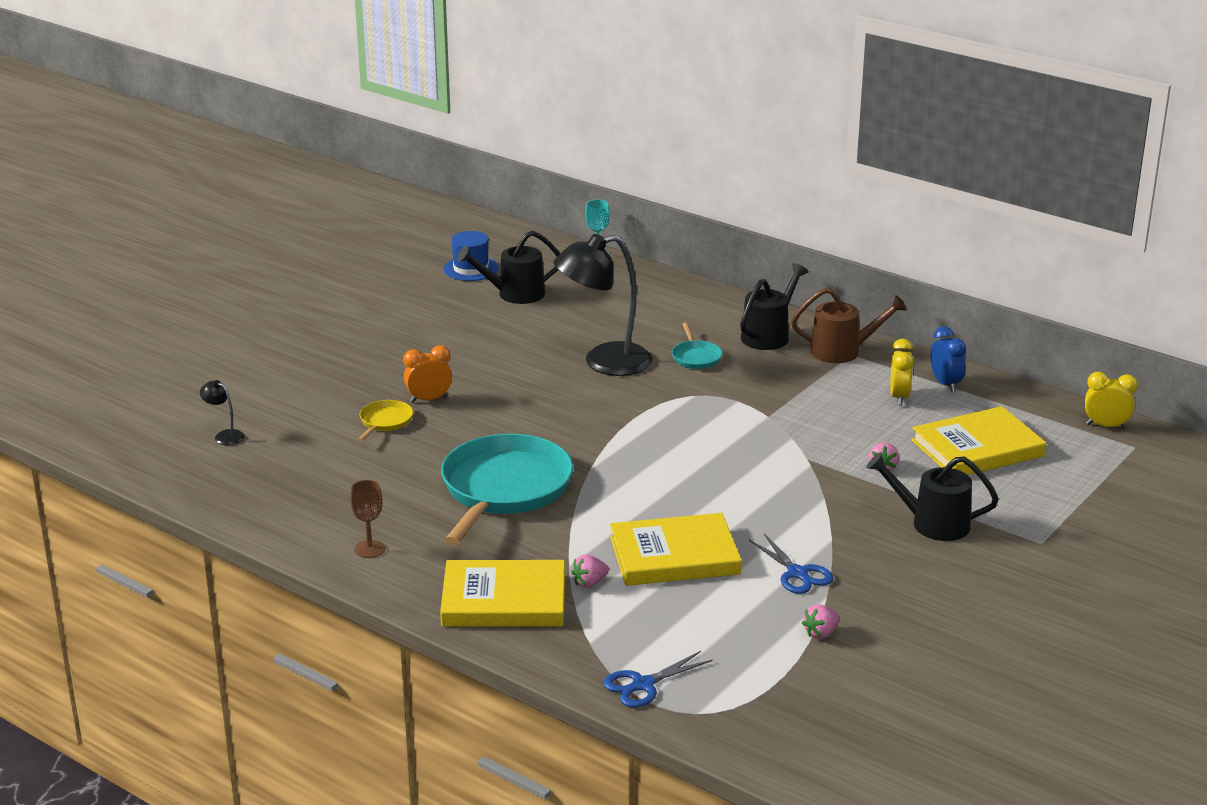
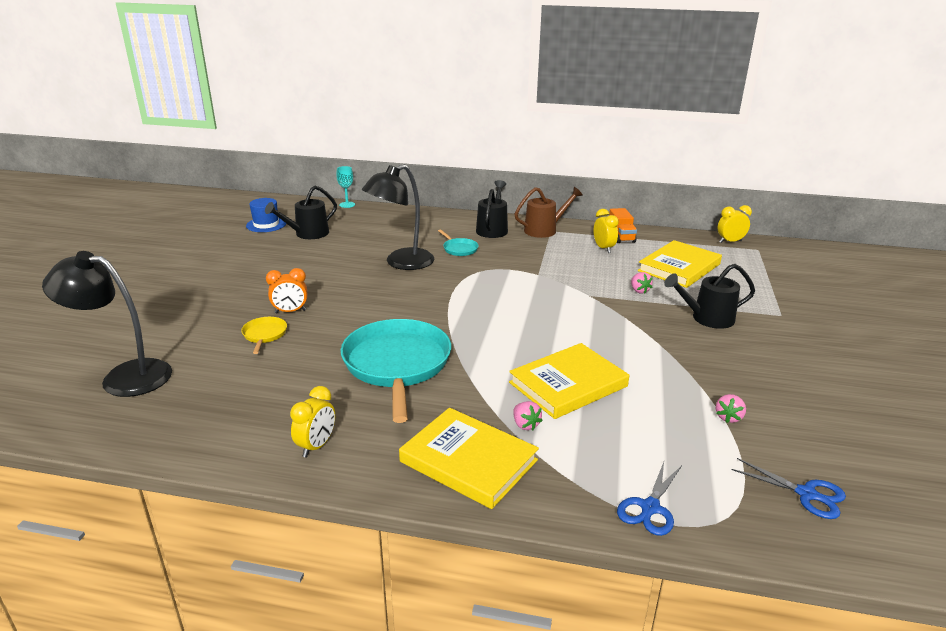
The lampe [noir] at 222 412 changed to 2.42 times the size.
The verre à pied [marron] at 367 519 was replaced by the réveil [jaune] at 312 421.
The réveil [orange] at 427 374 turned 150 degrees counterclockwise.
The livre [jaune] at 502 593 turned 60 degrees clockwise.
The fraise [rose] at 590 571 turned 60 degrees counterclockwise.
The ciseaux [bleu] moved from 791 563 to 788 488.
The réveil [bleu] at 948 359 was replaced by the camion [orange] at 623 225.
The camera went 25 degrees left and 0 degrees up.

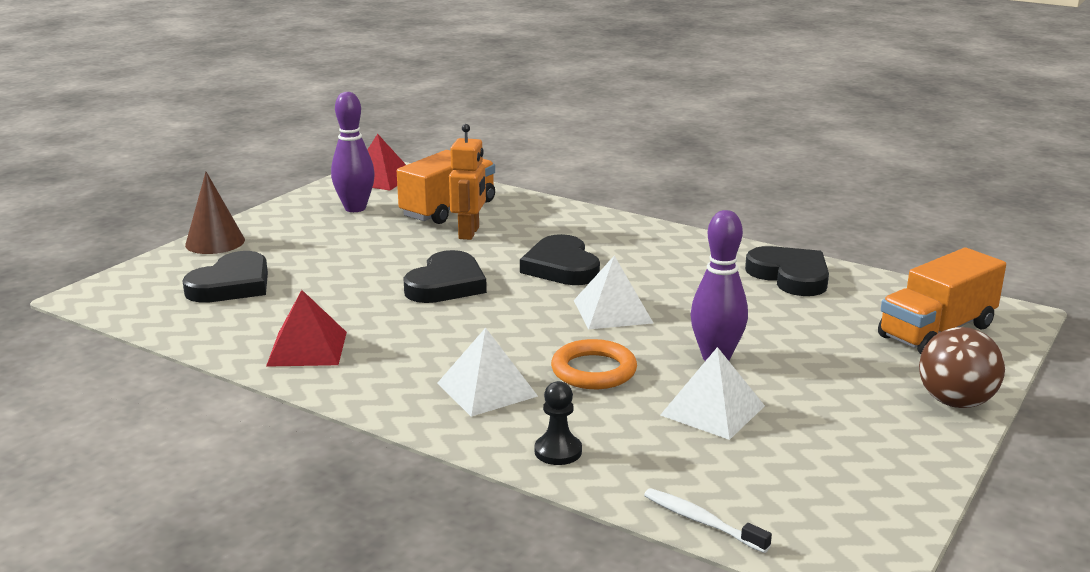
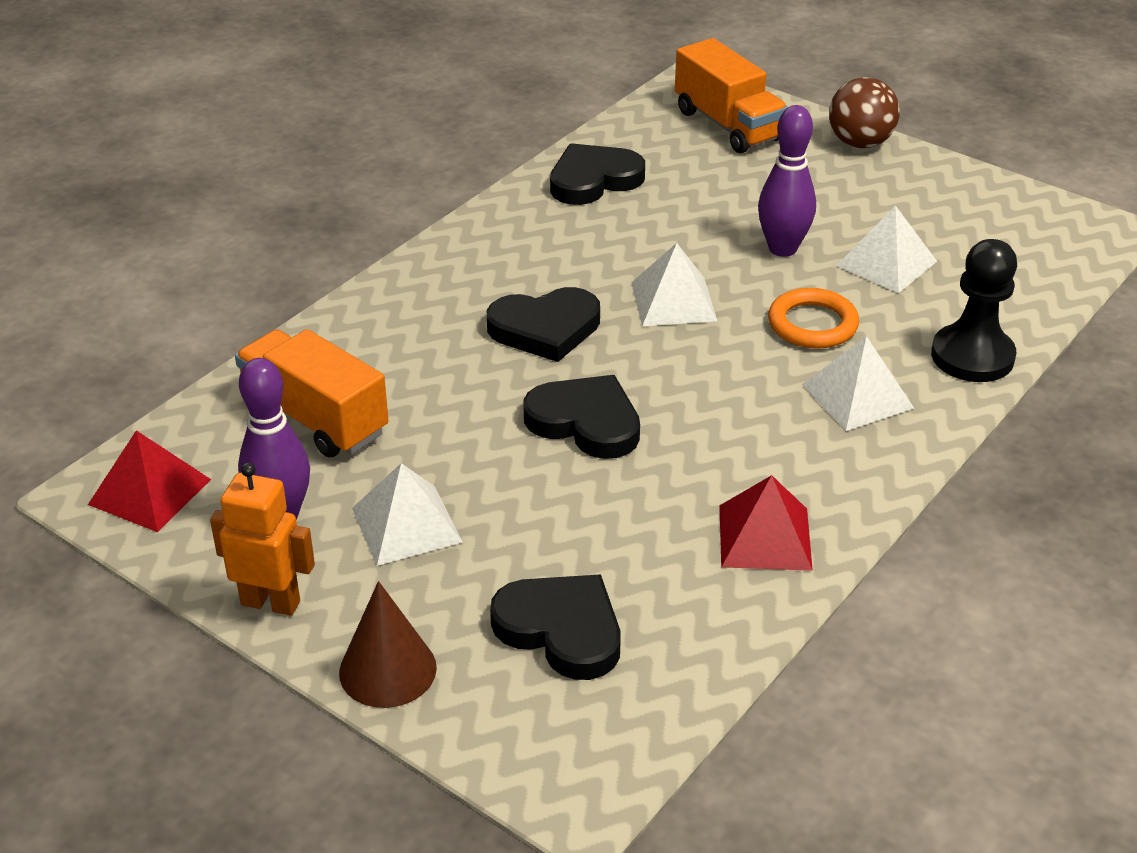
The robot [orange] moved from 467 182 to 262 539.
The pion [noir] at 558 423 changed to 1.80 times the size.
The brosse à dents [blanc] at 708 520 disappeared.
The pyramide [blanc] at 407 514 appeared.
The camera went 85 degrees left and 15 degrees up.

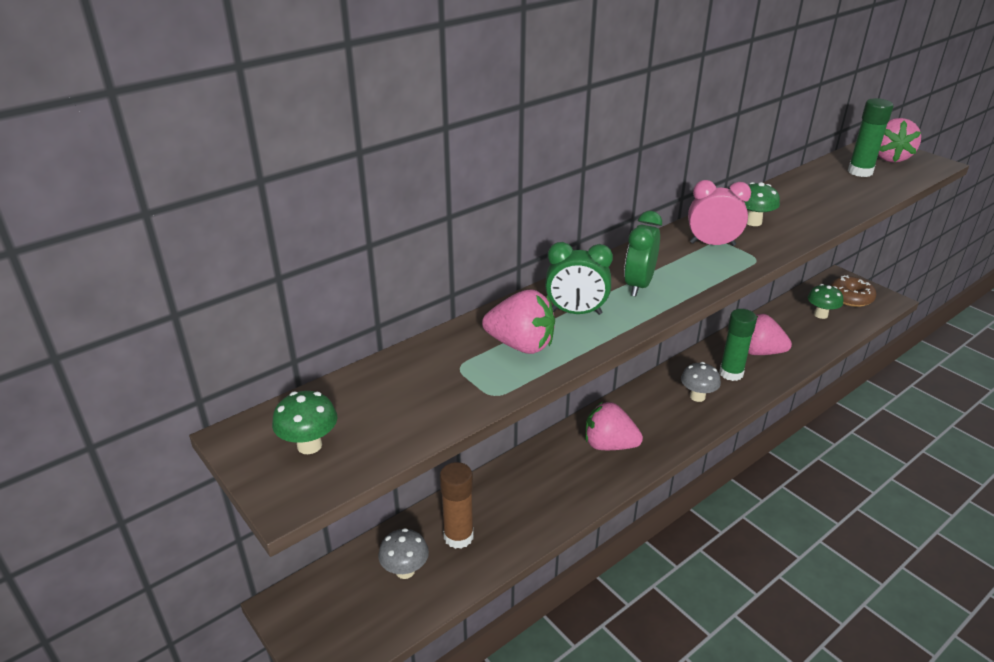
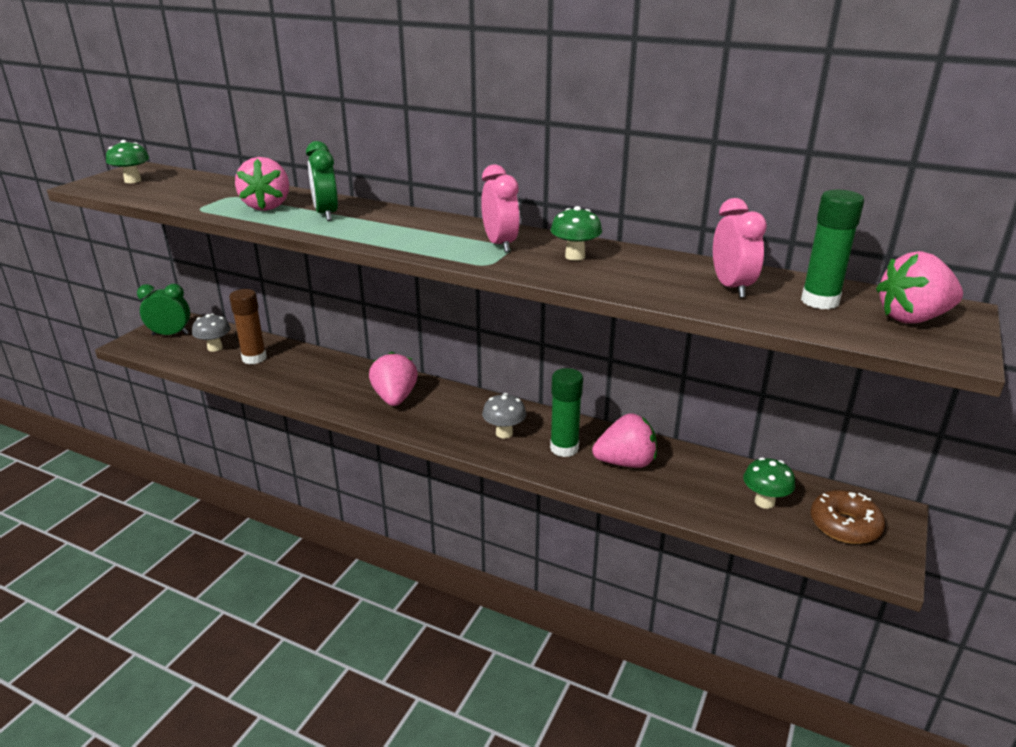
The réveil [vert] moved from 643 253 to 163 309.
The fraise [rose] at 770 334 turned 90 degrees clockwise.
The réveil [rose] at 740 248 appeared.
The camera went 65 degrees right and 5 degrees down.

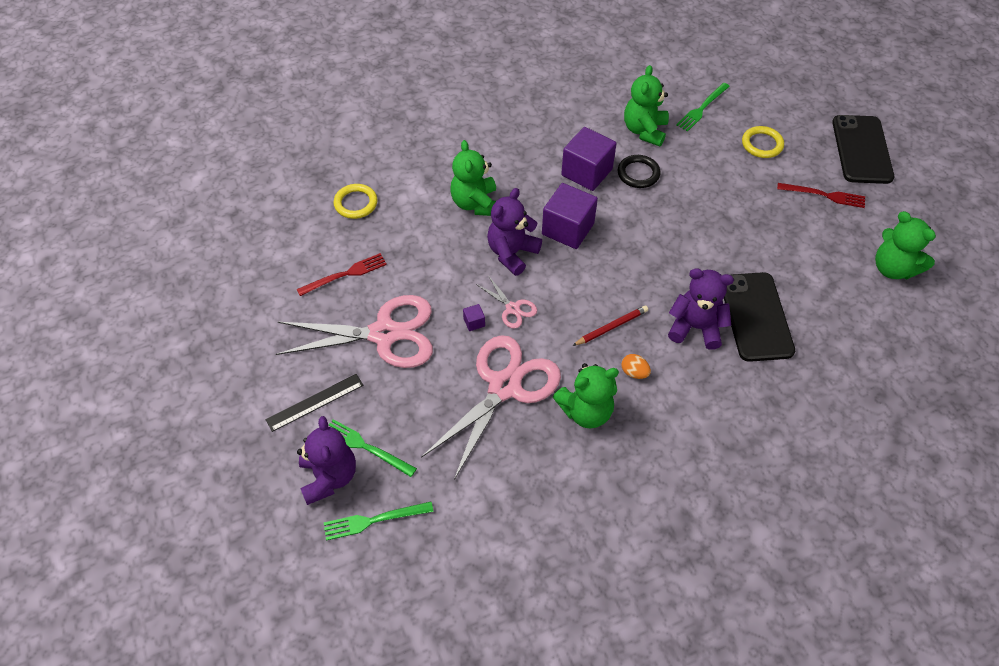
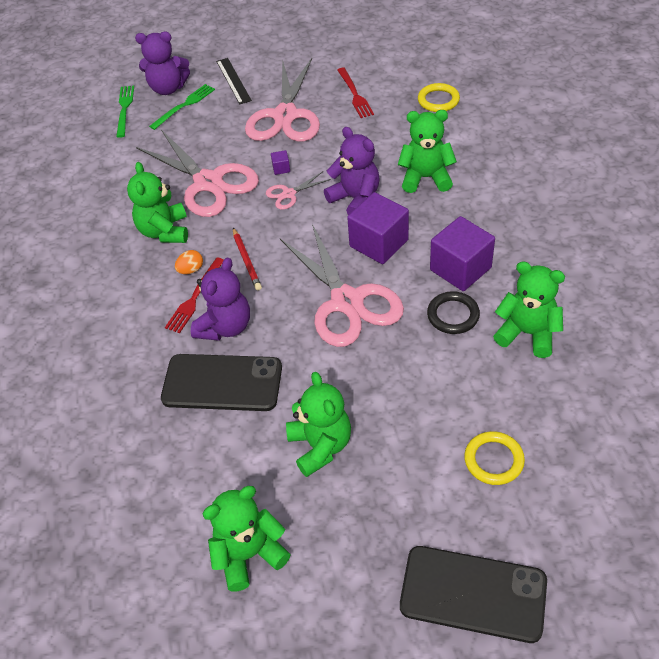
The fourchette [vert] at 703 107 disappeared.
The fourchette [rouge] moved from 821 195 to 194 295.
The ciseaux [rose] at 342 285 appeared.
The ours en peluche [vert] at 318 424 appeared.
The camera went 105 degrees right and 5 degrees down.

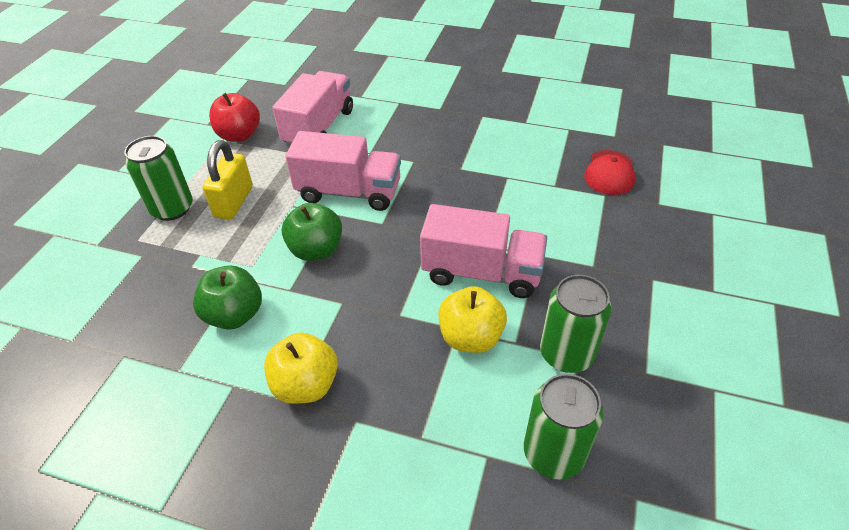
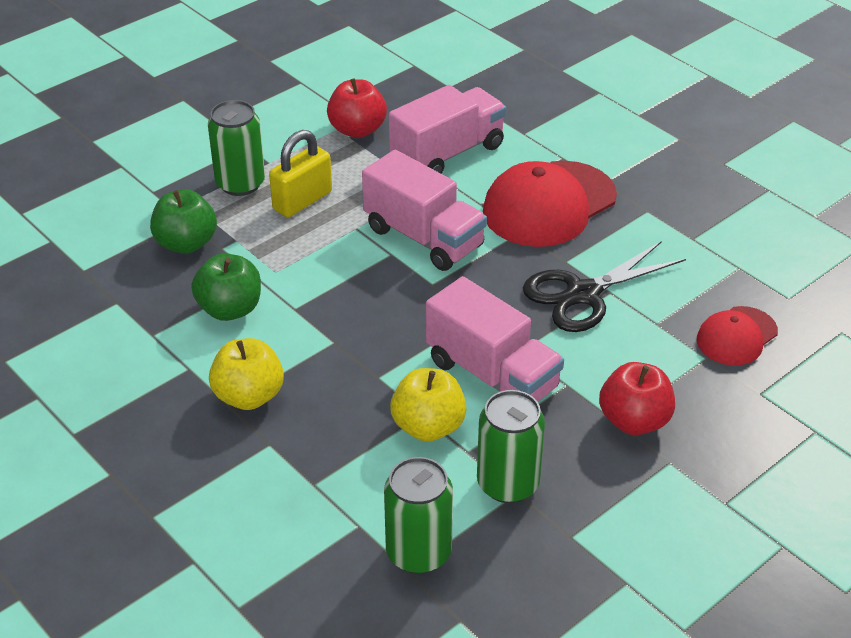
The pomme [vert] moved from 312 232 to 183 221.
The casquette [rouge] at 550 204 appeared.
The ciseaux [noir] at 604 286 appeared.
The pomme [rouge] at 637 398 appeared.
The camera went 30 degrees right and 5 degrees down.

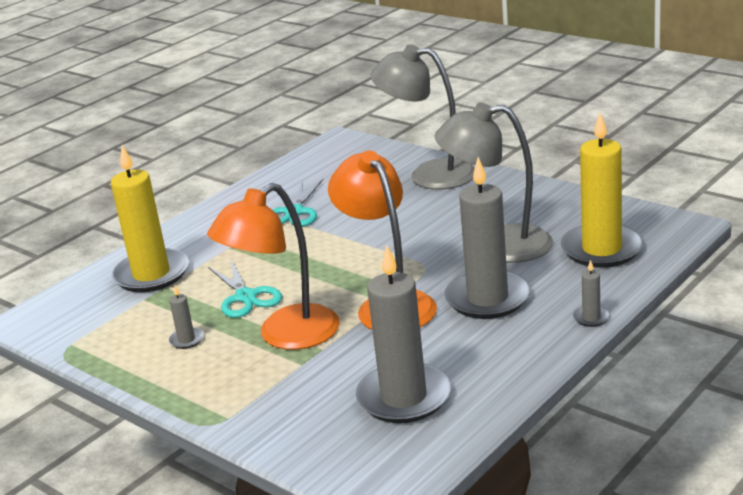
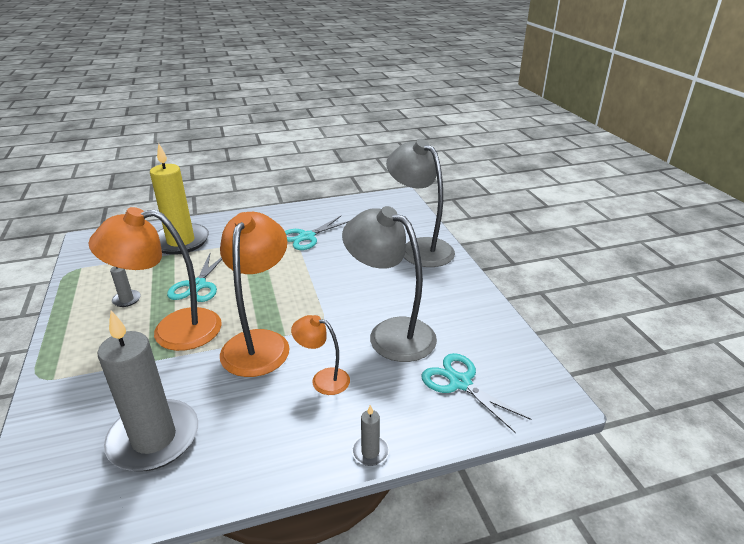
The bougie [gris] at 487 238 was replaced by the lampe [orange] at 320 355.
The bougie [jaune] at 602 190 was replaced by the ciseaux [turquoise] at 476 393.
The camera went 30 degrees right and 5 degrees up.

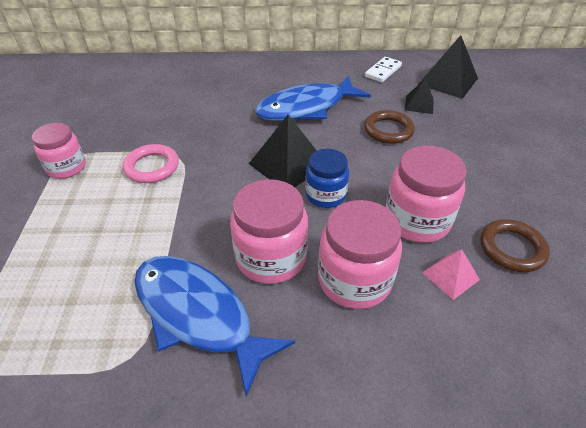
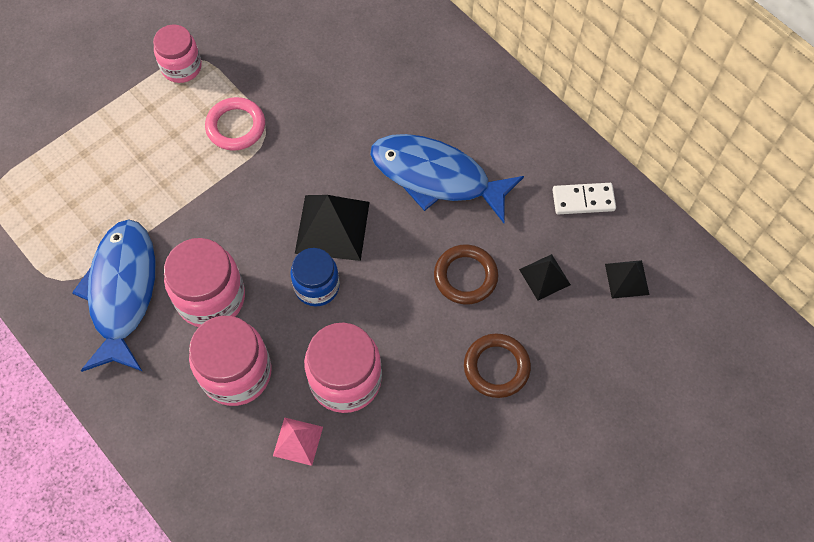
The pyramide [noir] at 448 67 changed to 0.56 times the size.
The anneau [marron] moved from 515 245 to 497 365.
The camera went 50 degrees right and 20 degrees up.

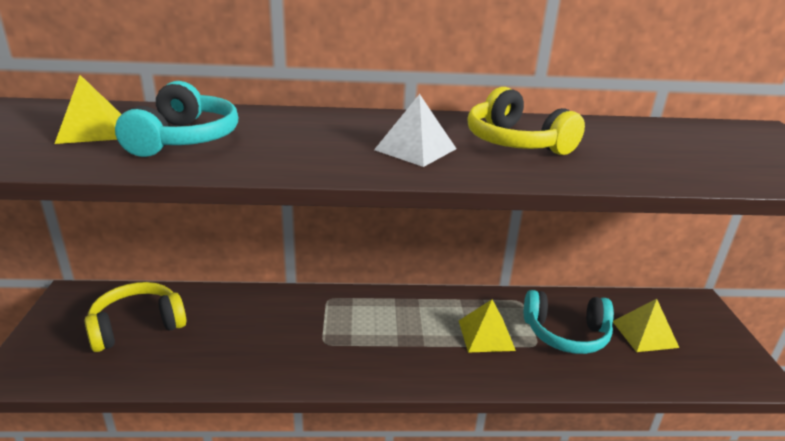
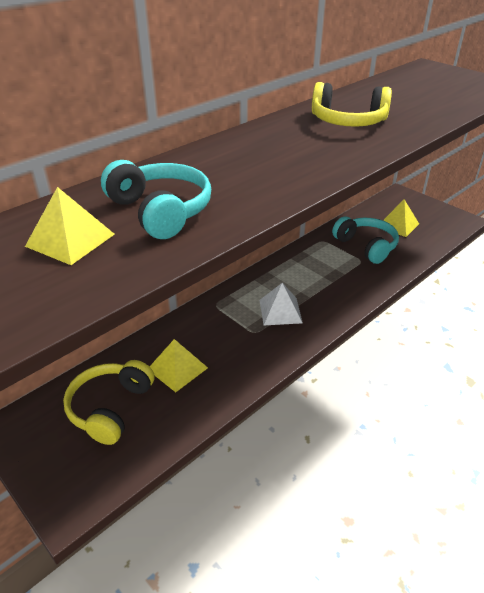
The pyramide [blanc] moved from 415 130 to 281 304.
The pyramide [jaune] moved from 487 326 to 179 365.
The casque audio [turquoise] at 569 322 turned 90 degrees counterclockwise.
The camera went 40 degrees left and 10 degrees up.

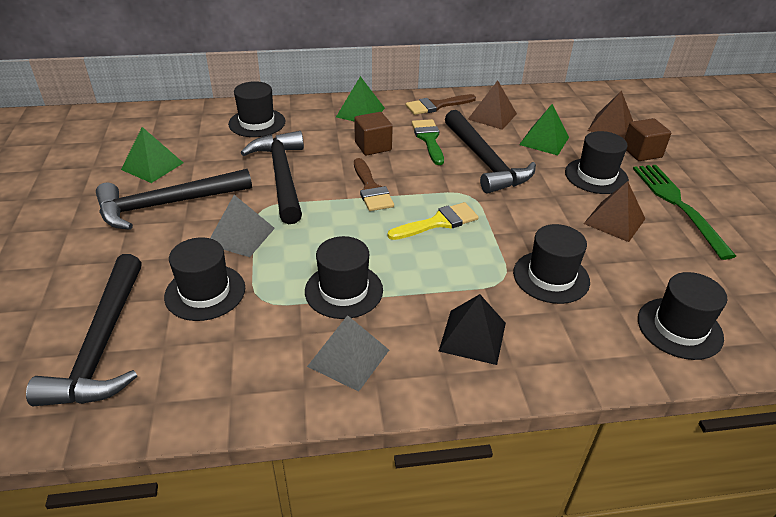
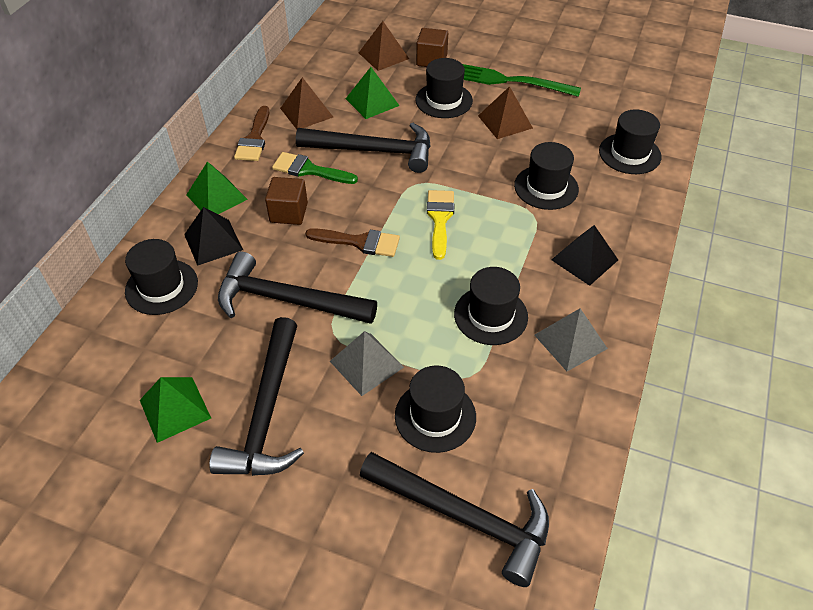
The pyramide [noir] at 213 236 appeared.
The camera went 60 degrees left and 10 degrees up.

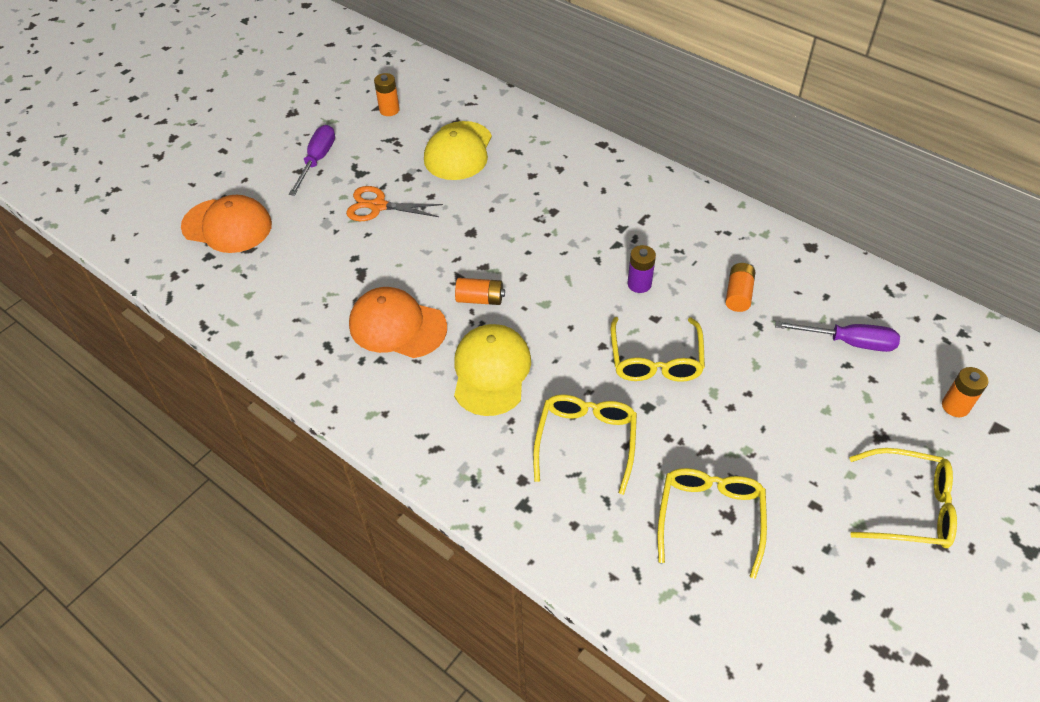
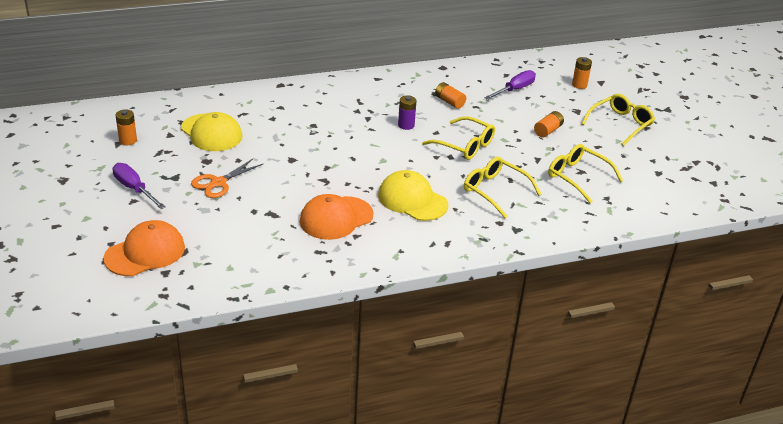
The pile [orange] moved from 480 291 to 549 124.
The camera went 60 degrees left and 15 degrees down.

